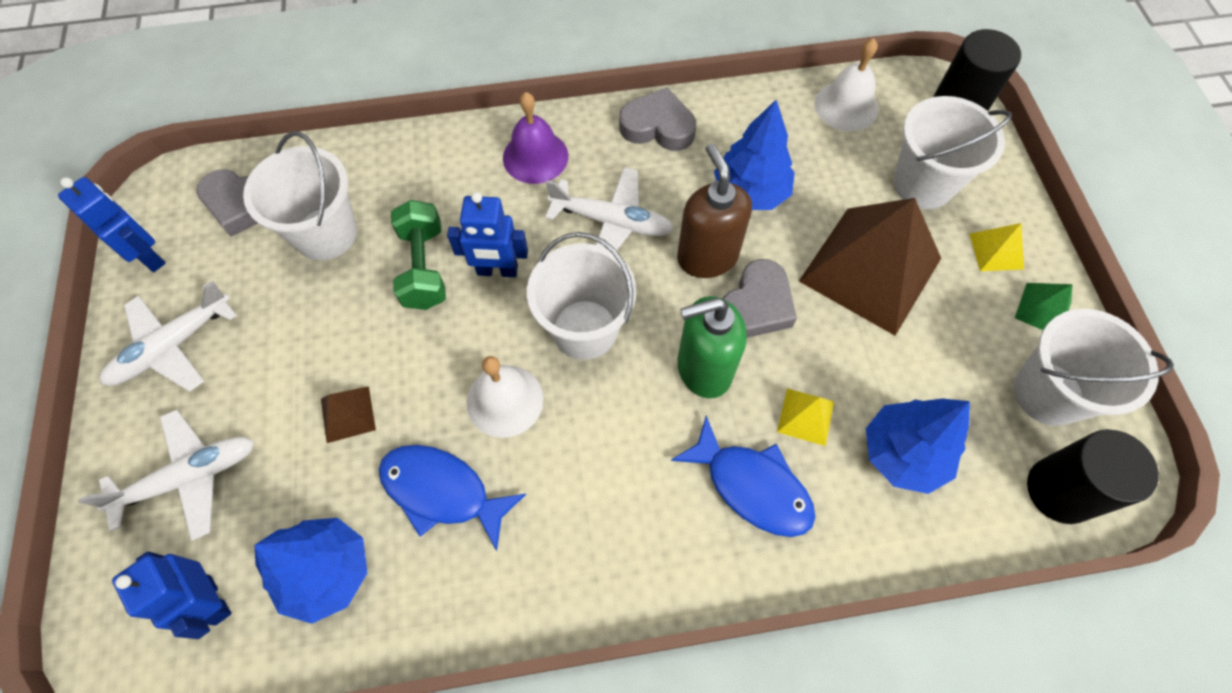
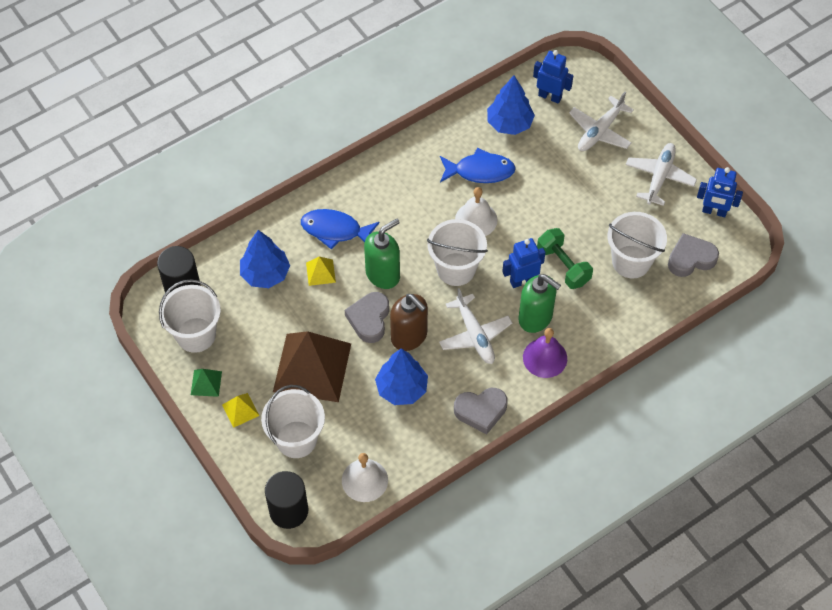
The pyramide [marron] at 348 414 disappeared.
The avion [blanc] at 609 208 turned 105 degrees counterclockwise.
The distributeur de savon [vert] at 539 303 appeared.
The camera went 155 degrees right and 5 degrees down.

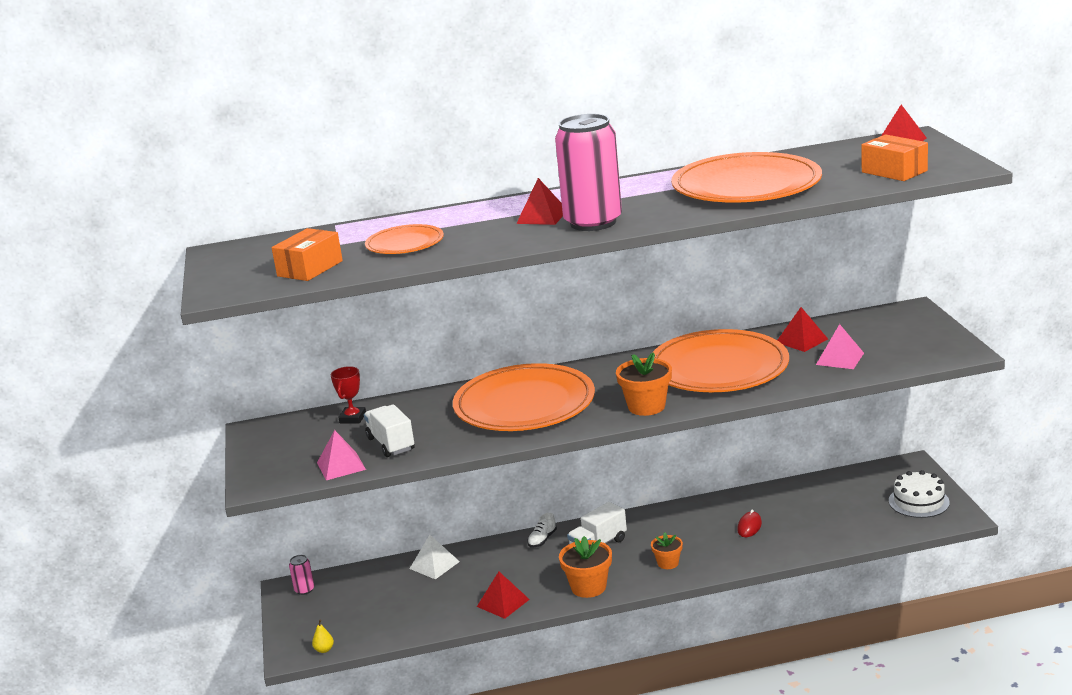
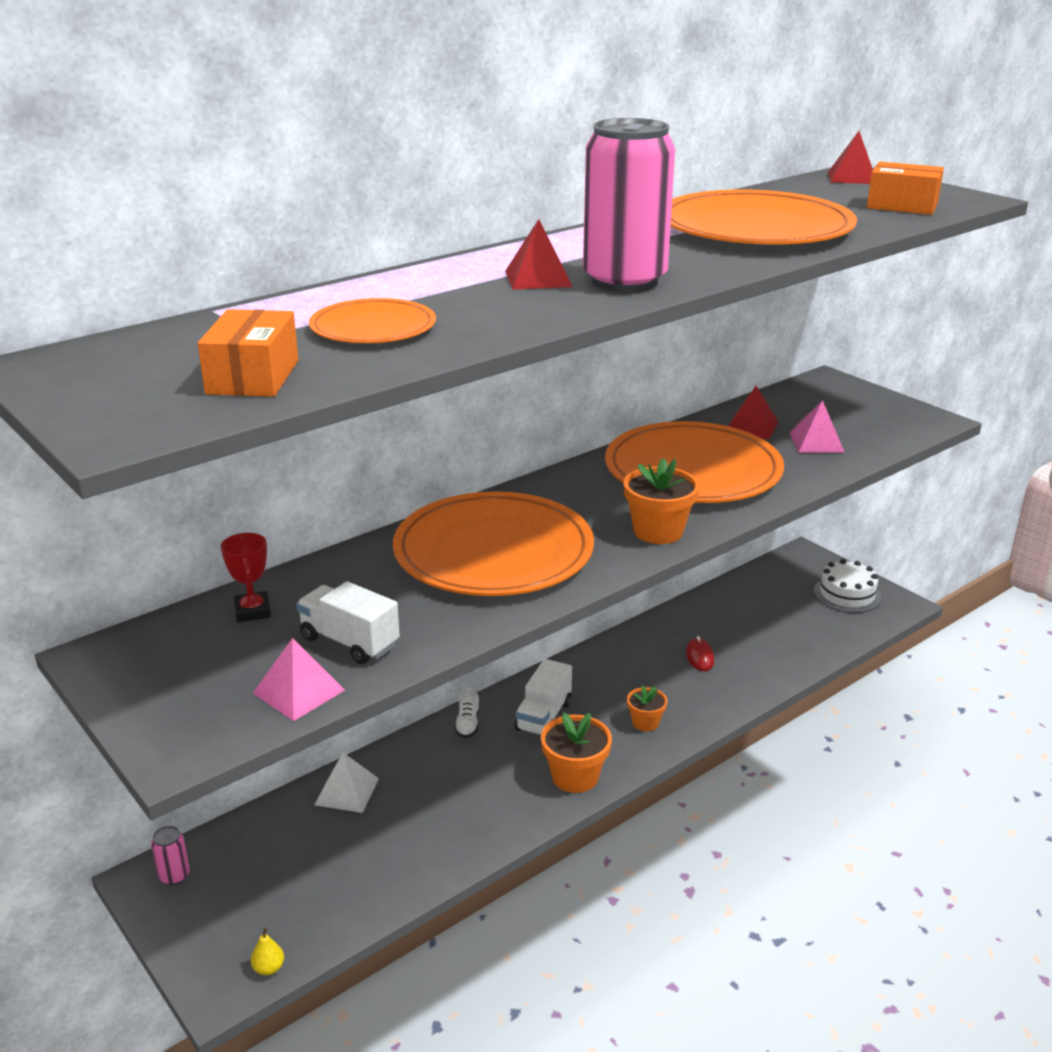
The pyramide [rouge] at 503 595 disappeared.
The camera went 30 degrees left and 5 degrees up.

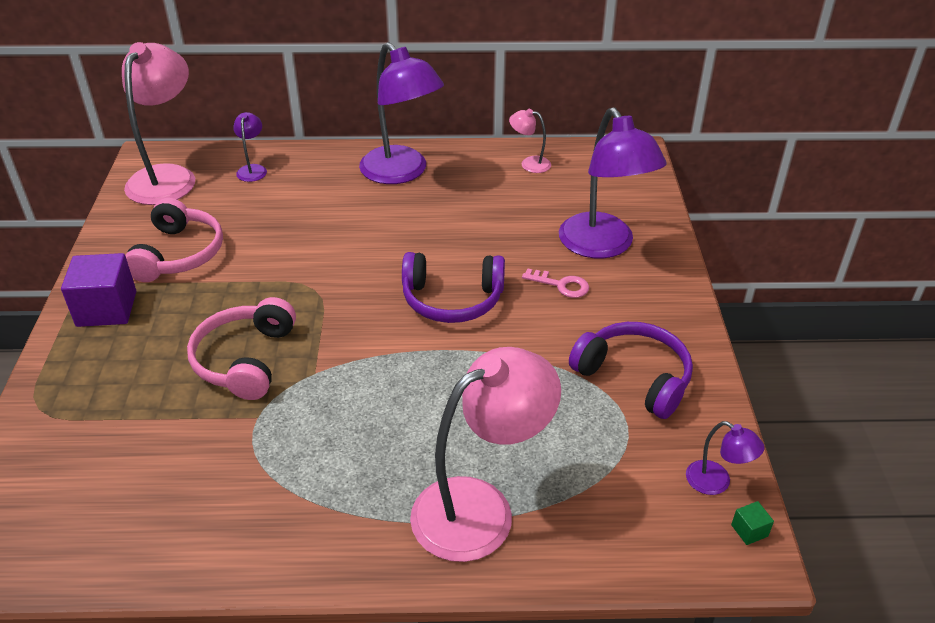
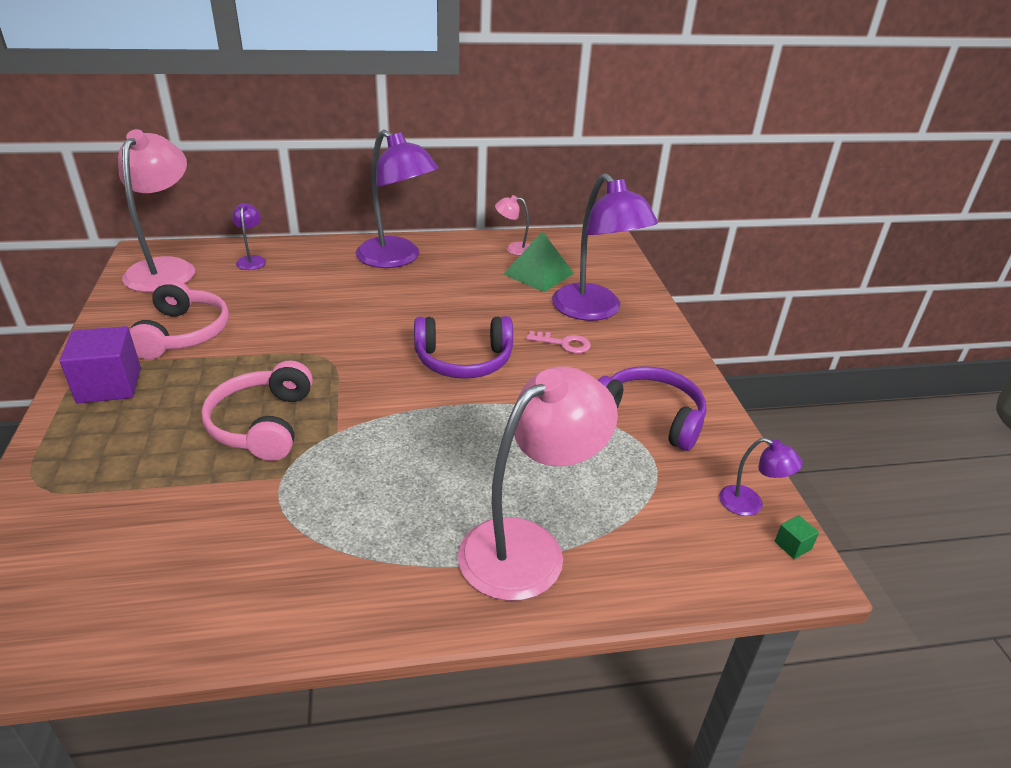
The pyramide [vert] at 538 261 appeared.
The camera went 10 degrees left and 5 degrees down.

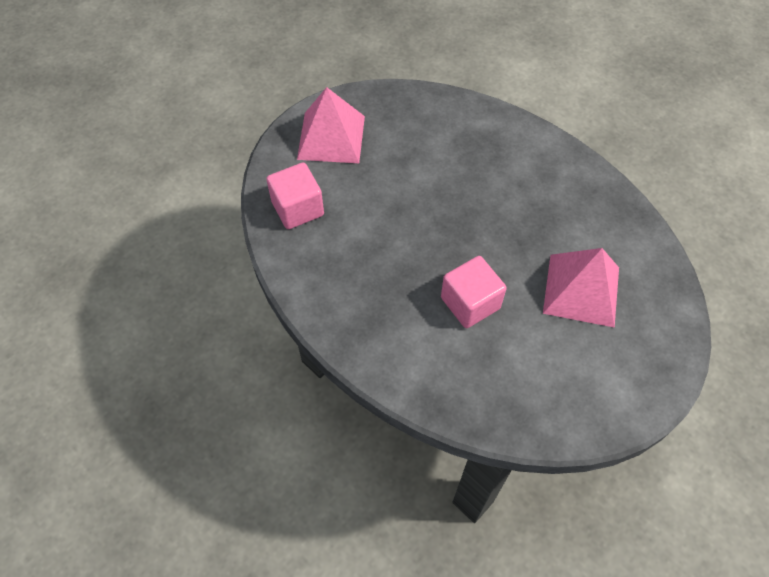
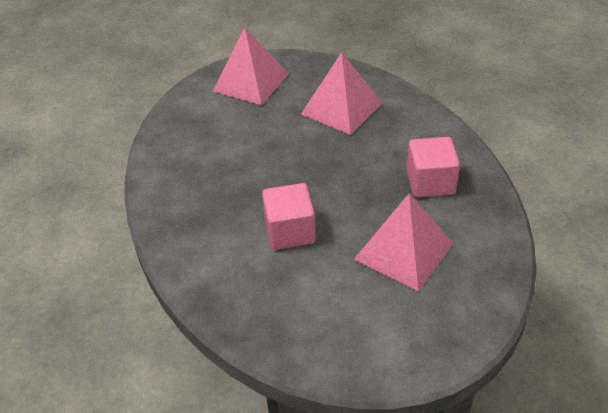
The cube [rose] moved from 295 195 to 433 167.
The pyramide [rose] at 341 93 appeared.
The camera went 25 degrees right and 15 degrees down.

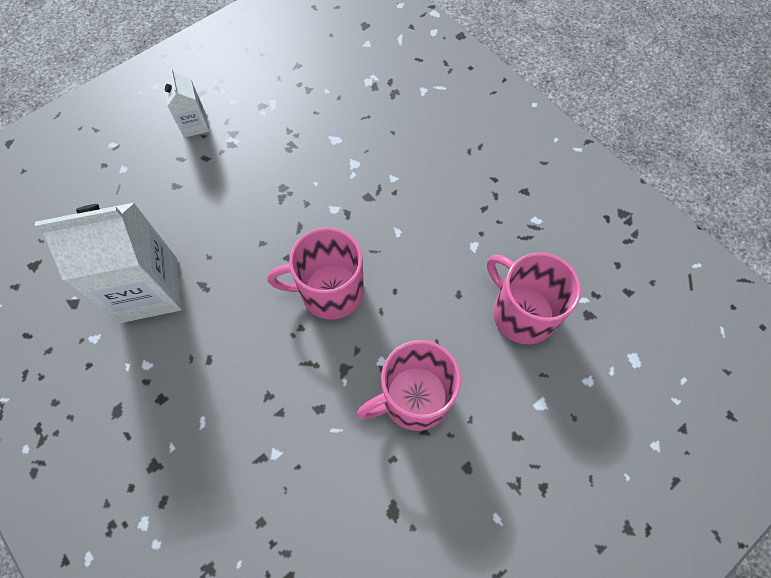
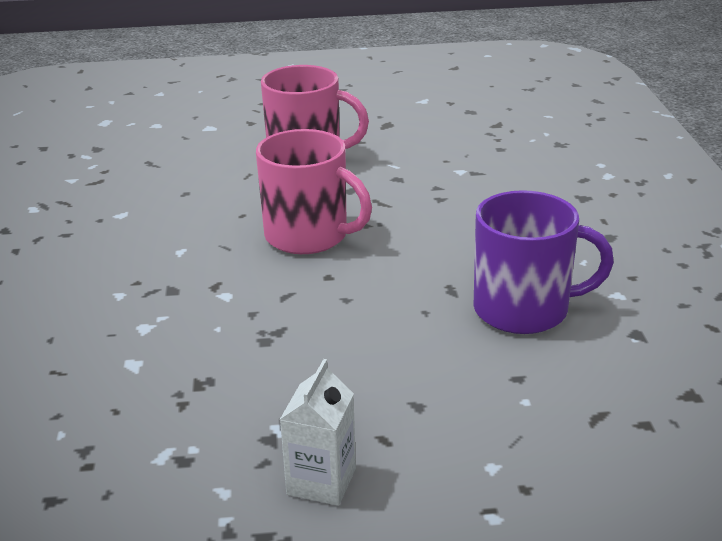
The brique de lait [blanc] at 108 263 was replaced by the tasse [violet] at 543 262.
The tasse [rose] at 534 298 disappeared.
The camera went 145 degrees left and 35 degrees down.

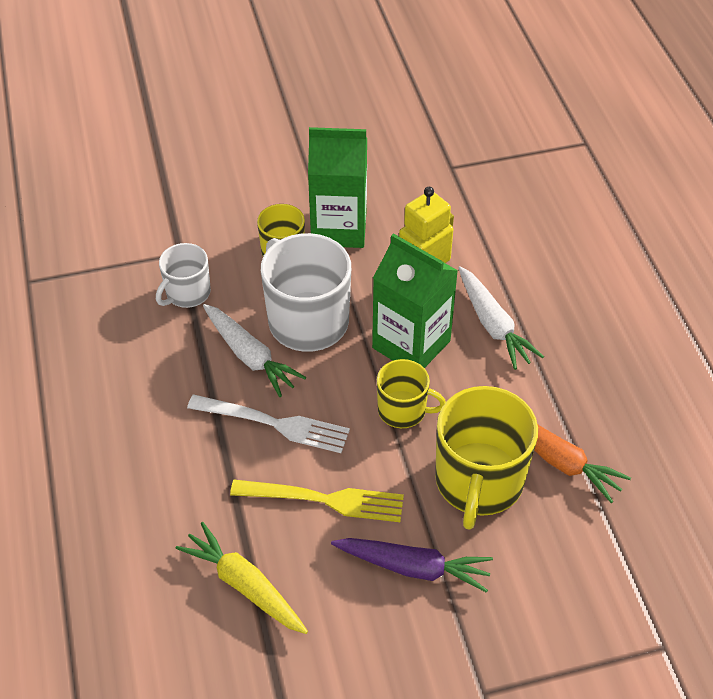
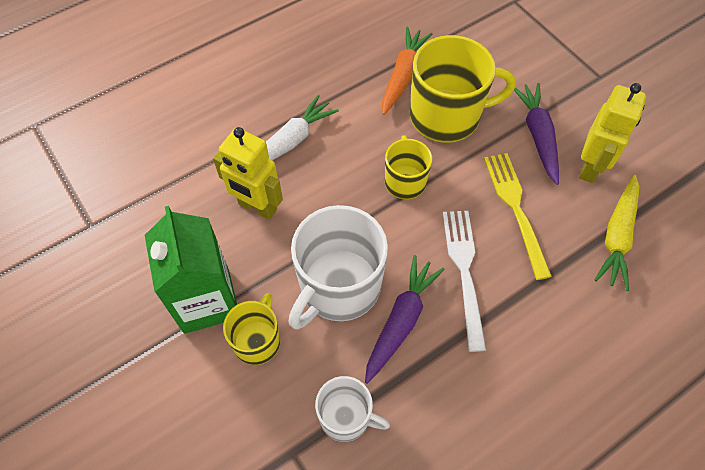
The carotte [blanc] at 254 350 became the carotte [violet] at 405 319.
The brique de lait [vert] at 415 300 disappeared.
The robot [jaune] at 612 133 appeared.
The camera went 110 degrees left and 10 degrees up.

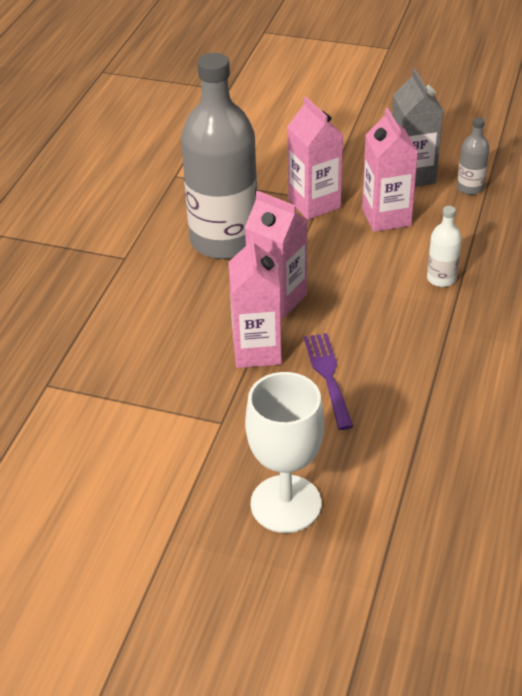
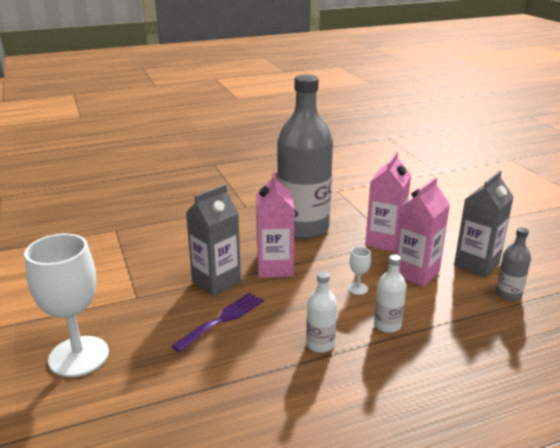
The brique de lait [rose] at 255 301 became the brique de lait [gris] at 213 240.
The bouteille [blanc] at 321 312 appeared.
The verre à pied [blanc] at 359 271 appeared.
The camera went 50 degrees right and 15 degrees down.

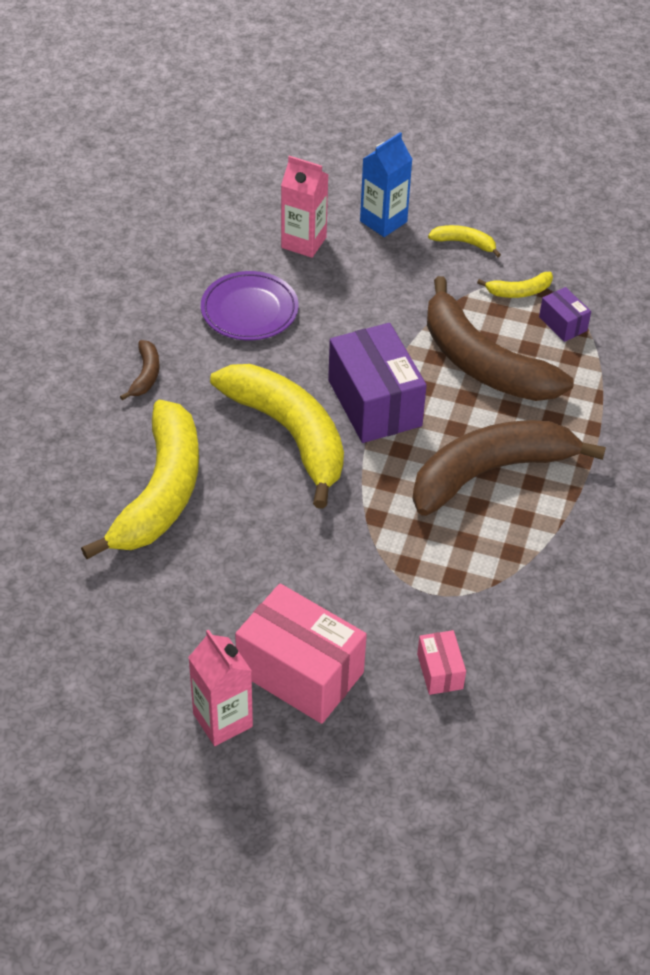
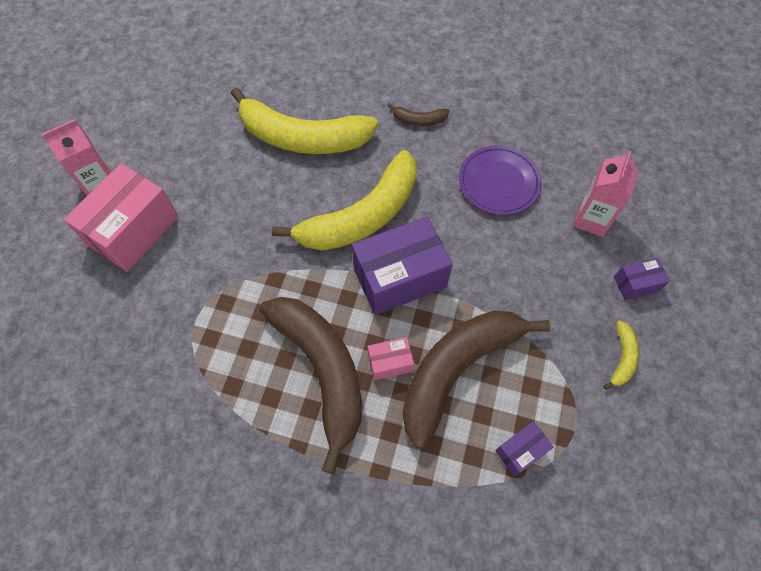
The brique de lait [bleu] at 386 184 was replaced by the boîte [violet] at 642 279.
The boîte [rose] moved from 441 662 to 391 358.
The banane [jaune] at 515 285 disappeared.
The camera went 90 degrees right and 15 degrees up.

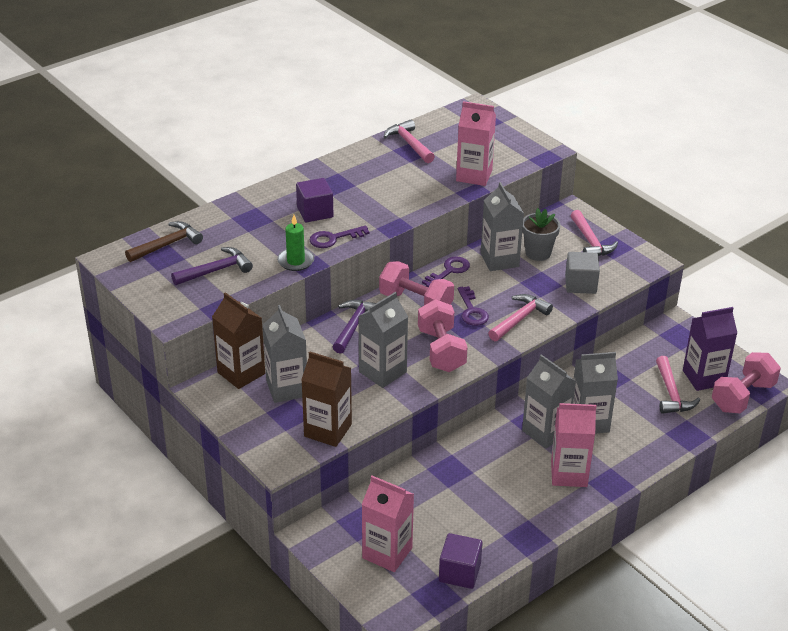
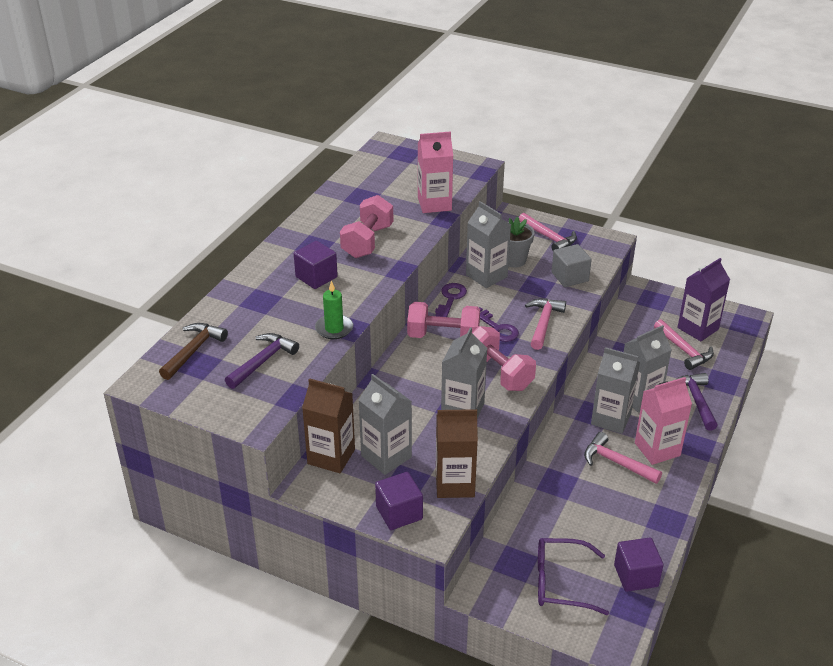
The clé [violet] at 340 236 disappeared.
The marteau [violet] moved from 354 327 to 696 402.
The brique de lait [rose] at 388 524 was replaced by the lunettes [violet] at 573 576.
The marteau [rose] moved from 409 141 to 623 458.
The haltère [rose] moved from 746 382 to 366 226.
The cube [violet] at 399 501 appeared.
The camera went 25 degrees left and 0 degrees up.

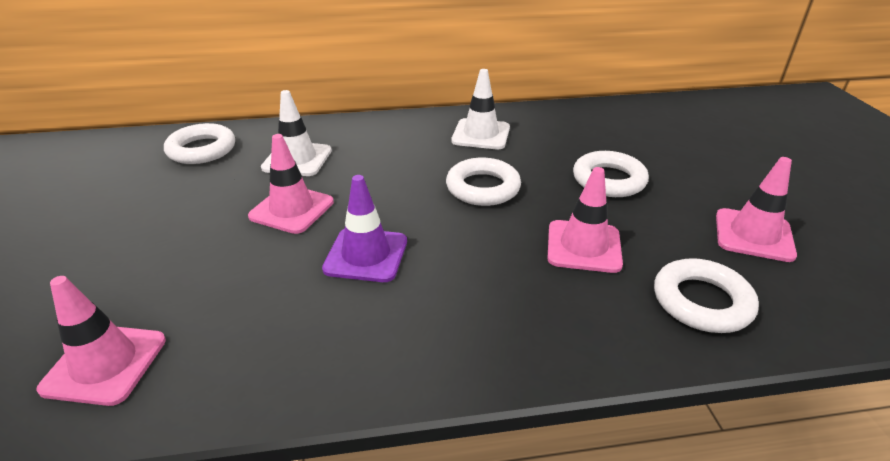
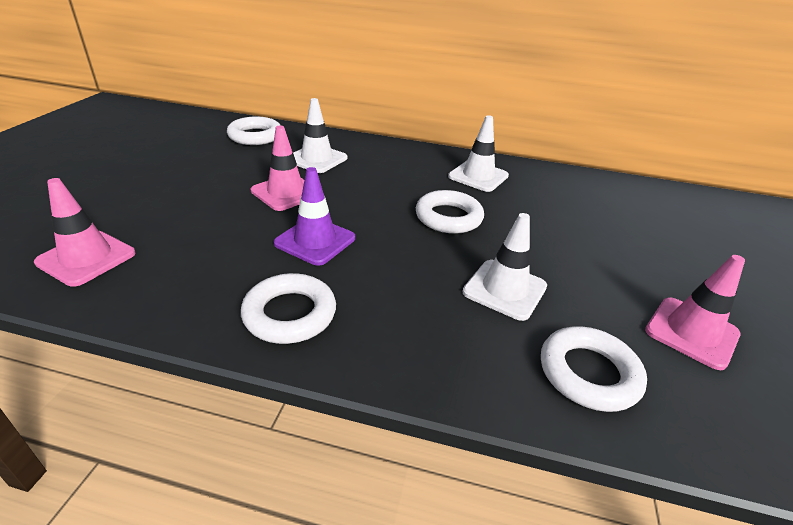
The cône de chantier [rose] at 585 220 became the cône de chantier [blanc] at 505 267.
The anneau [blanc] moved from 611 174 to 288 308.
The camera went 20 degrees right and 0 degrees up.

